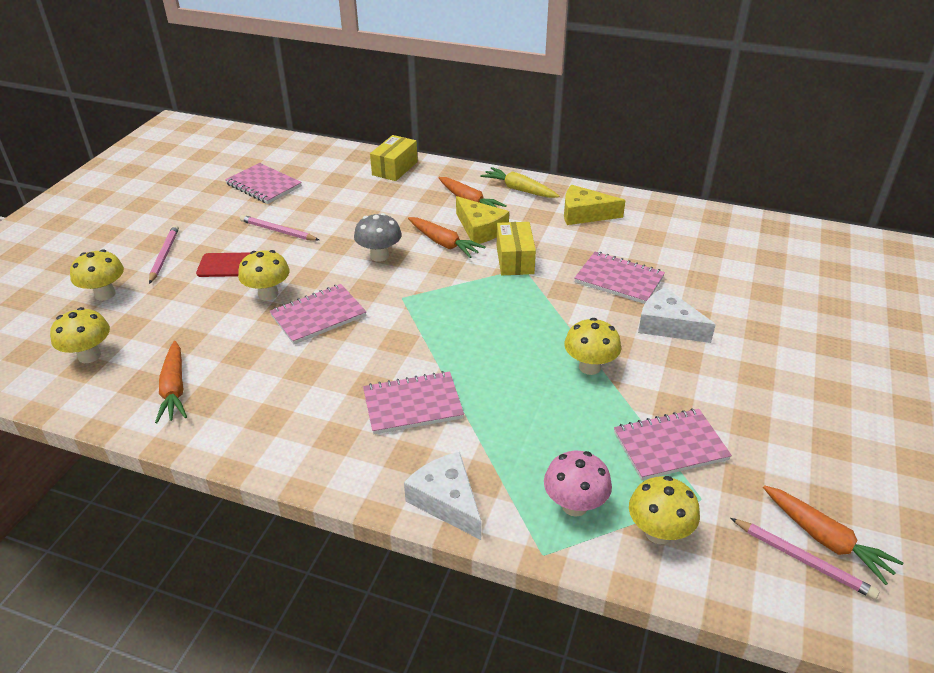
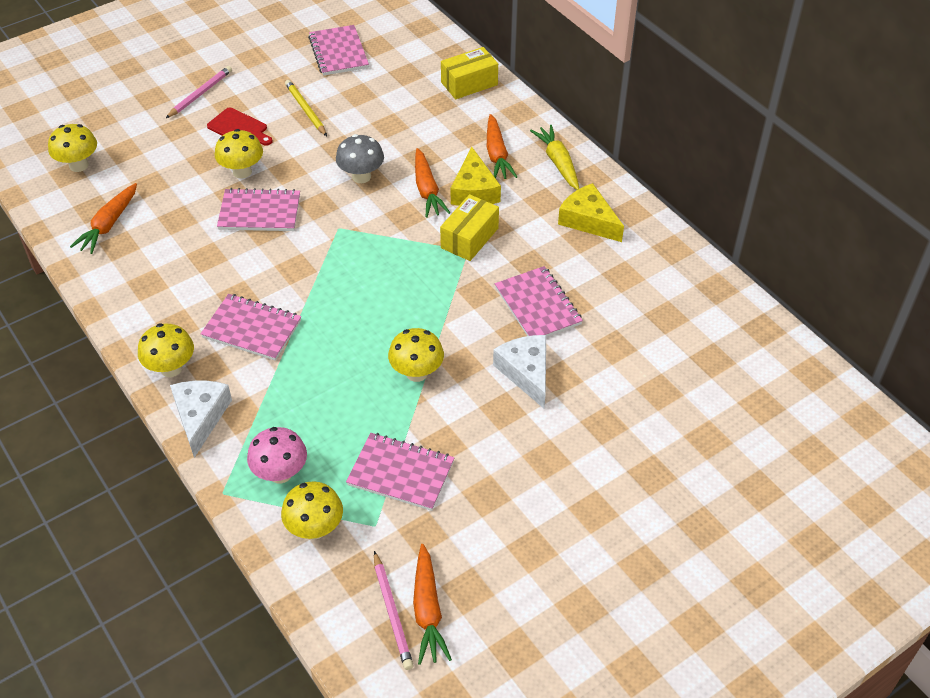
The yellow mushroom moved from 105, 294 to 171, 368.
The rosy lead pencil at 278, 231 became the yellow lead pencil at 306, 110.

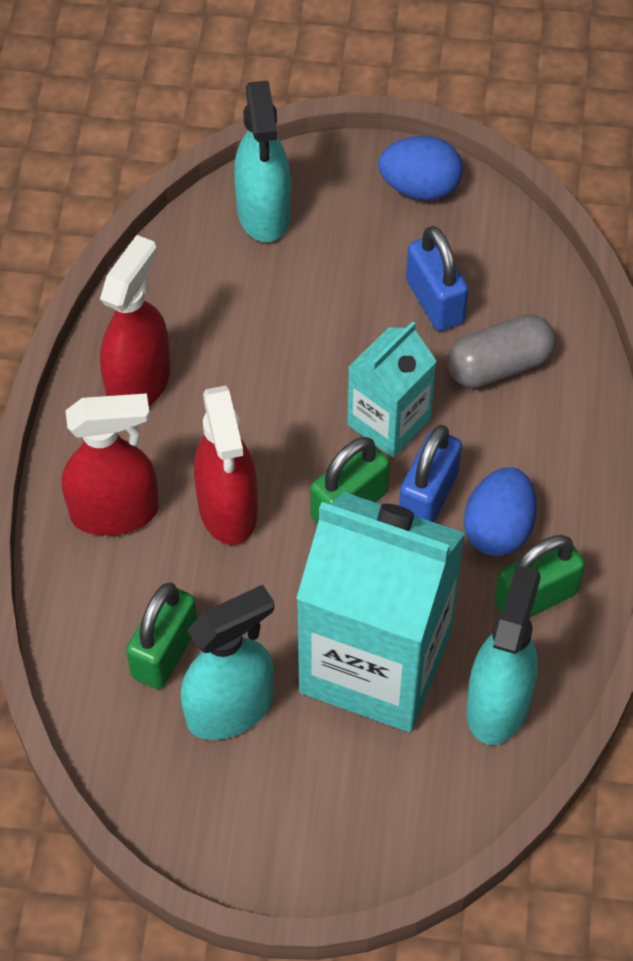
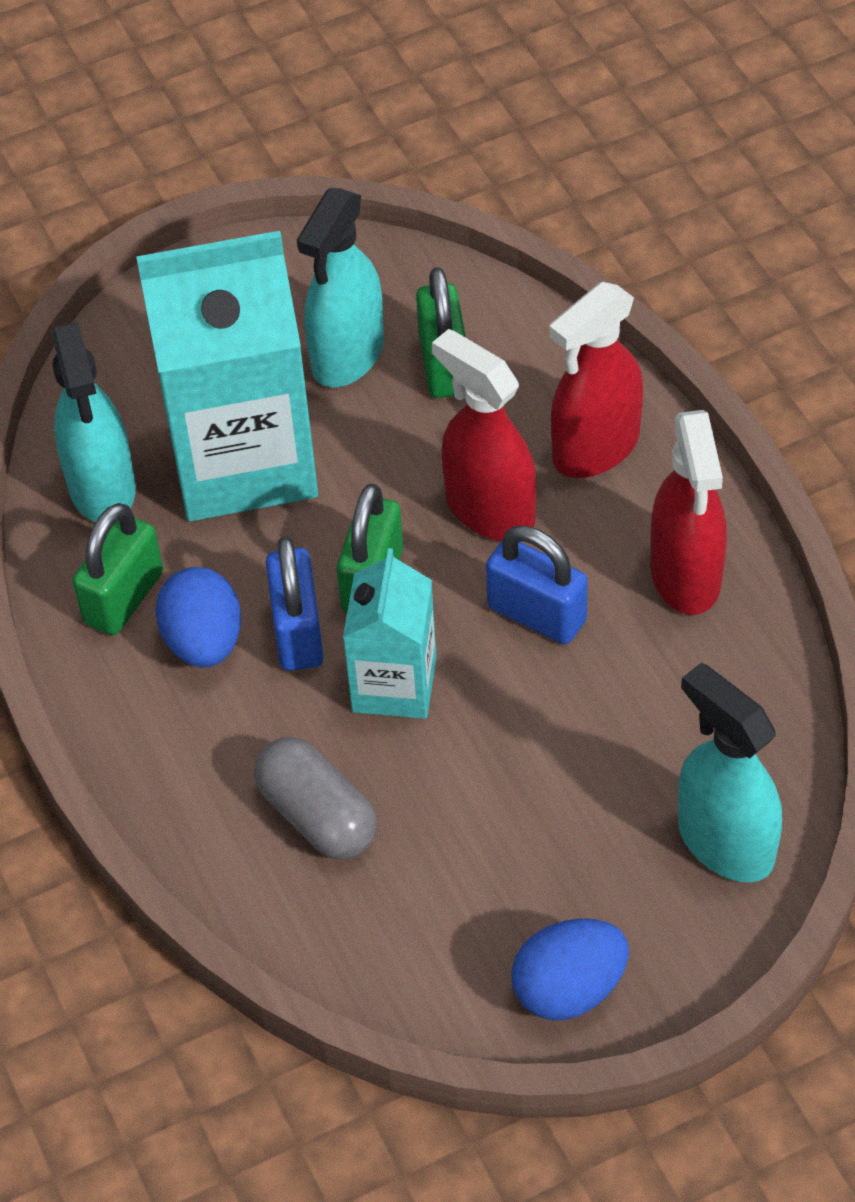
The royal blue padlock moved from 434, 301 to 537, 614.
The gray pill shape at 499, 365 turned 75 degrees counterclockwise.

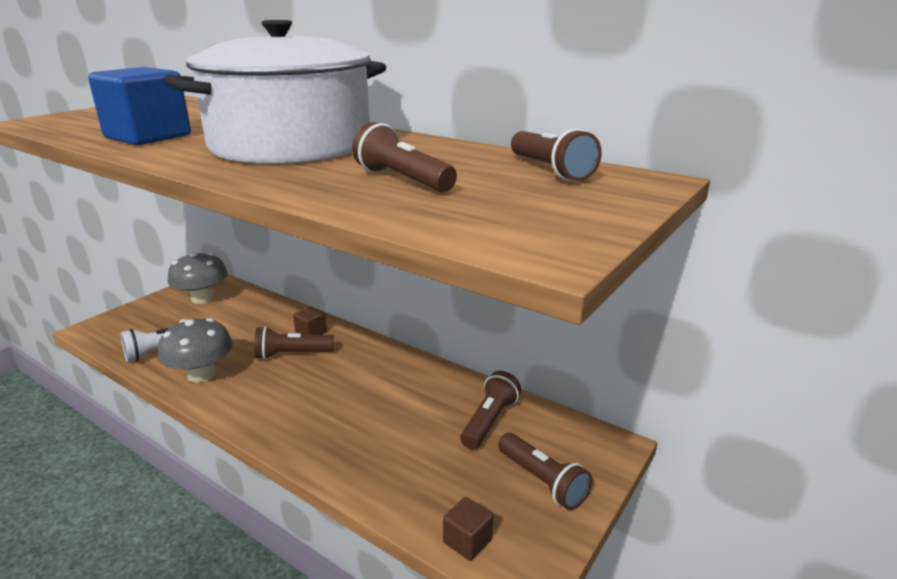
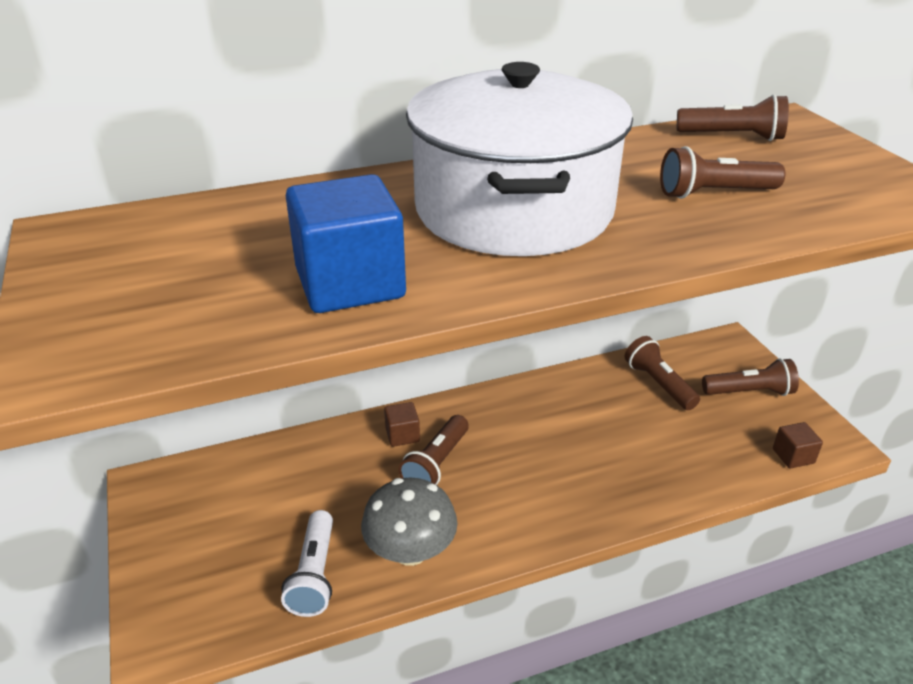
The gray mushroom at 202, 298 disappeared.

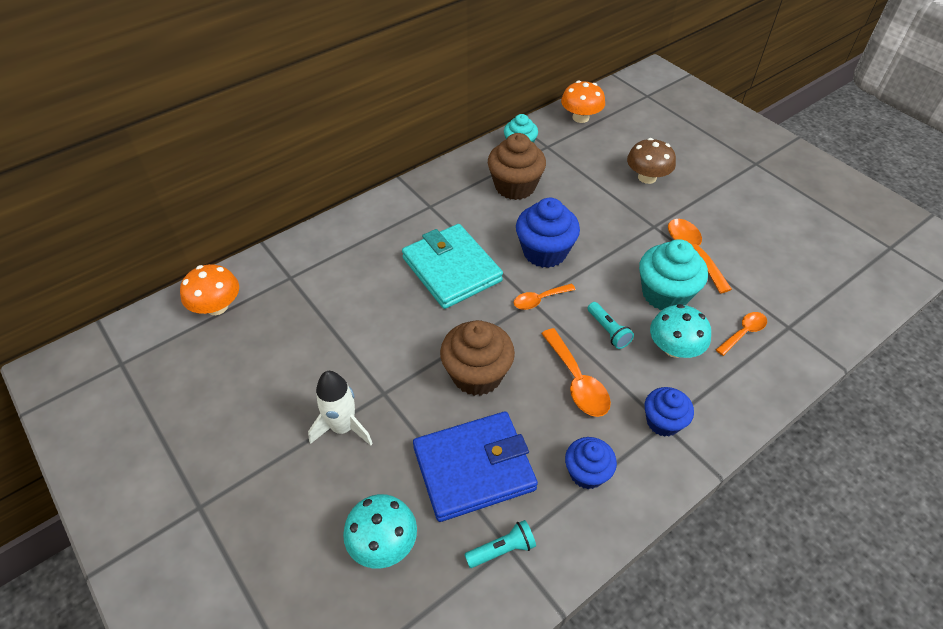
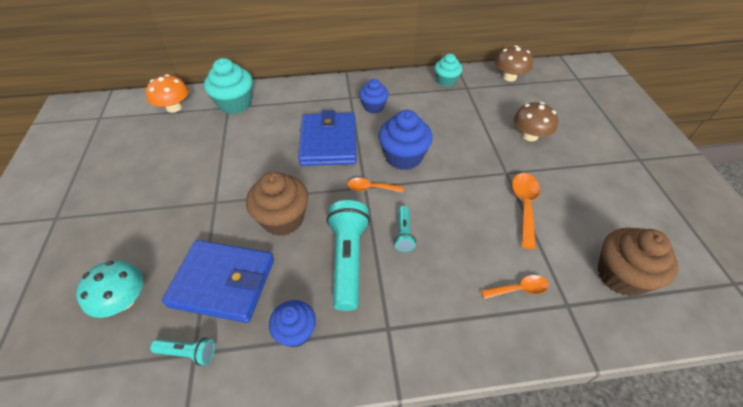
The white toy rocket at 343, 427 disappeared.
The turquoise mushroom at 674, 348 disappeared.
The brown muffin moved from 515, 186 to 621, 275.
The turquoise muffin moved from 665, 294 to 235, 104.
The royal blue muffin moved from 663, 422 to 373, 107.
The orange-coloured tablespoon at 577, 382 was replaced by the turquoise flashlight at 348, 259.
The turquoise card wallet at 451, 269 became the royal blue card wallet at 328, 142.
The orange-coloured mushroom at 580, 117 became the brown mushroom at 509, 77.

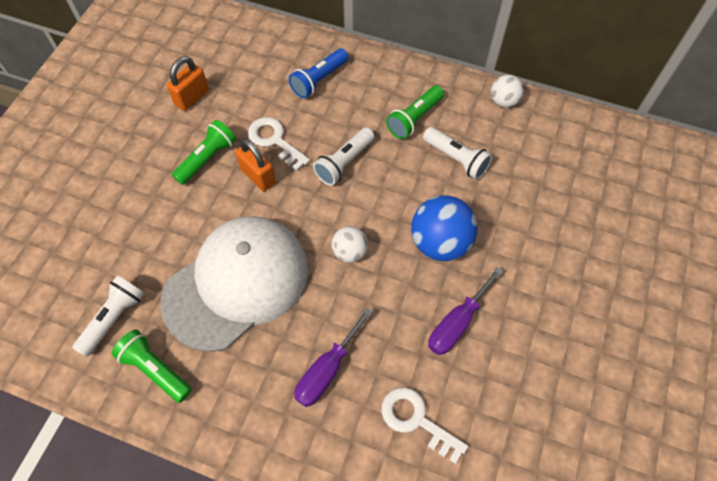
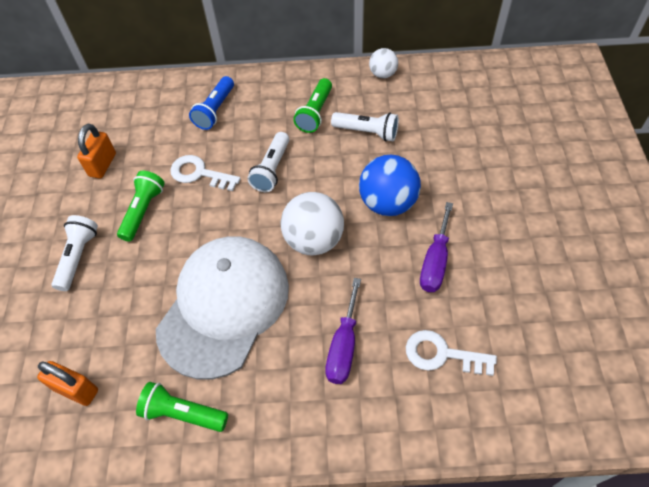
The white flashlight moved from 114, 318 to 78, 257.
The orange-coloured padlock moved from 258, 176 to 76, 390.
The white sphere at 350, 252 changed to 1.78 times the size.

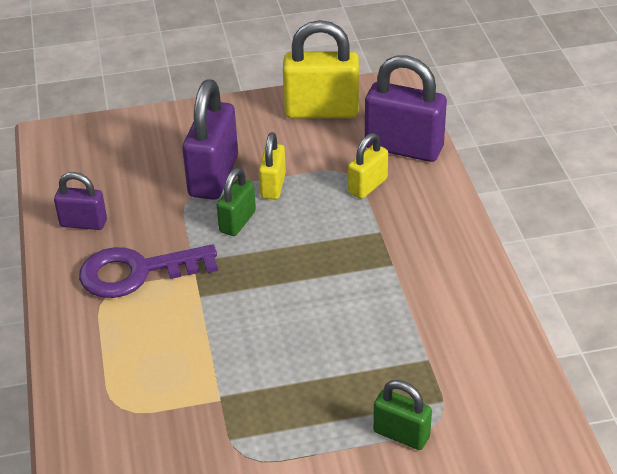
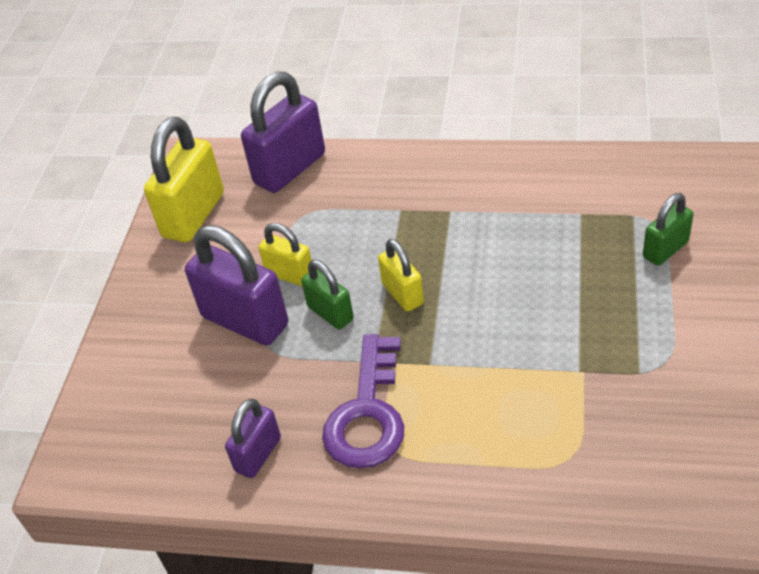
The yellow padlock moved from 367, 186 to 402, 294.

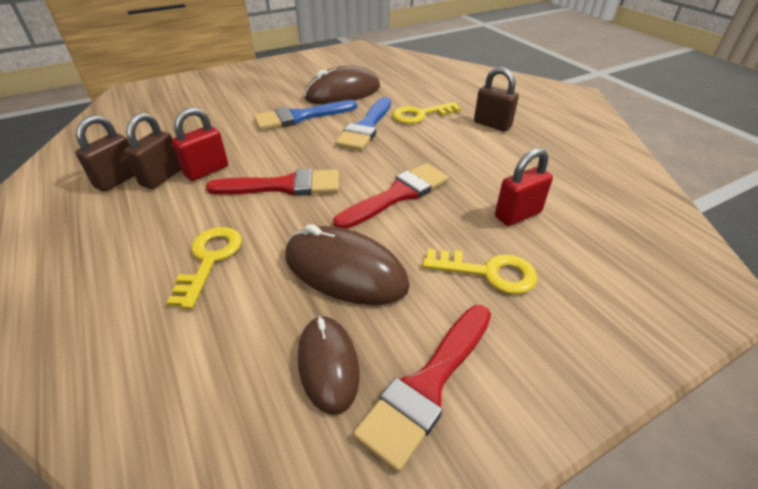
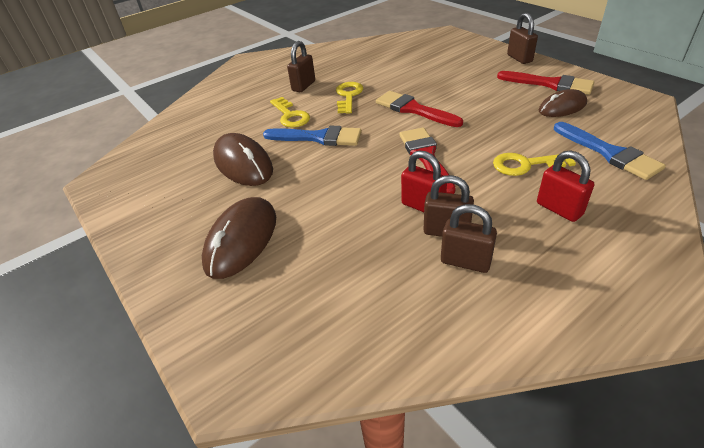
The brown padlock at 519, 58 appeared.
The royal blue brush moved from 300, 117 to 609, 153.
The brown PC mouse moved from 345, 271 to 241, 240.
The yellow key moved from 488, 272 to 348, 96.
The crimson padlock moved from 517, 215 to 559, 209.

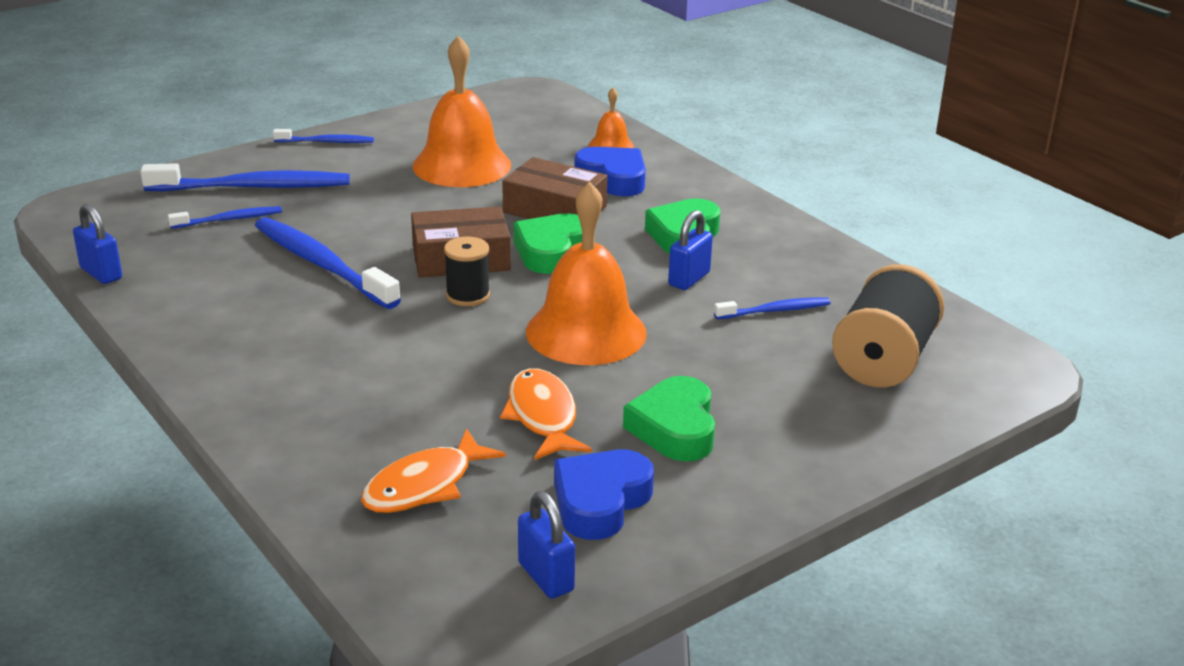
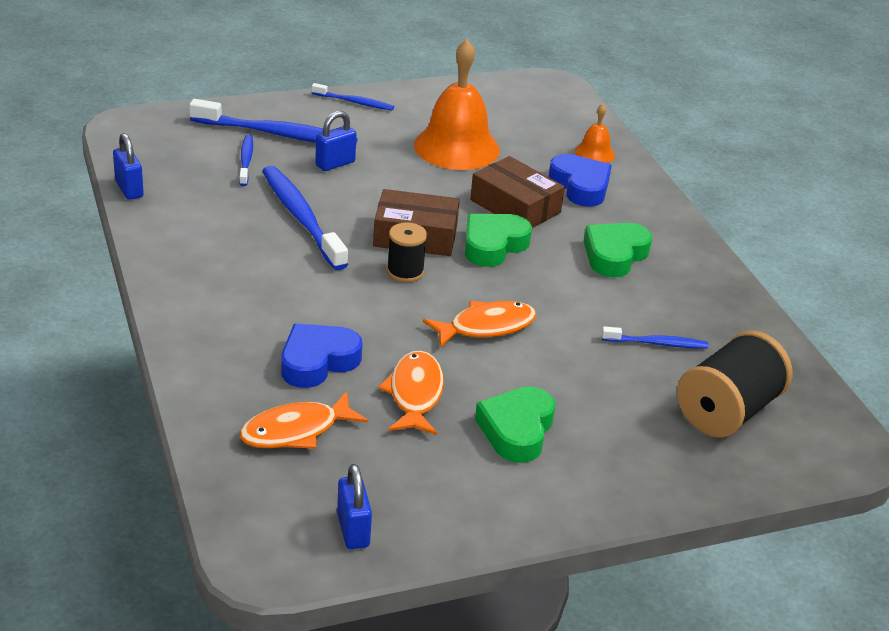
The royal blue heart shape moved from 600, 501 to 317, 361.
The royal blue padlock moved from 689, 279 to 335, 164.
The orange-coloured school bell at 586, 332 was replaced by the orange-coloured fish at 486, 327.
The royal blue toothbrush at 229, 219 turned 90 degrees counterclockwise.

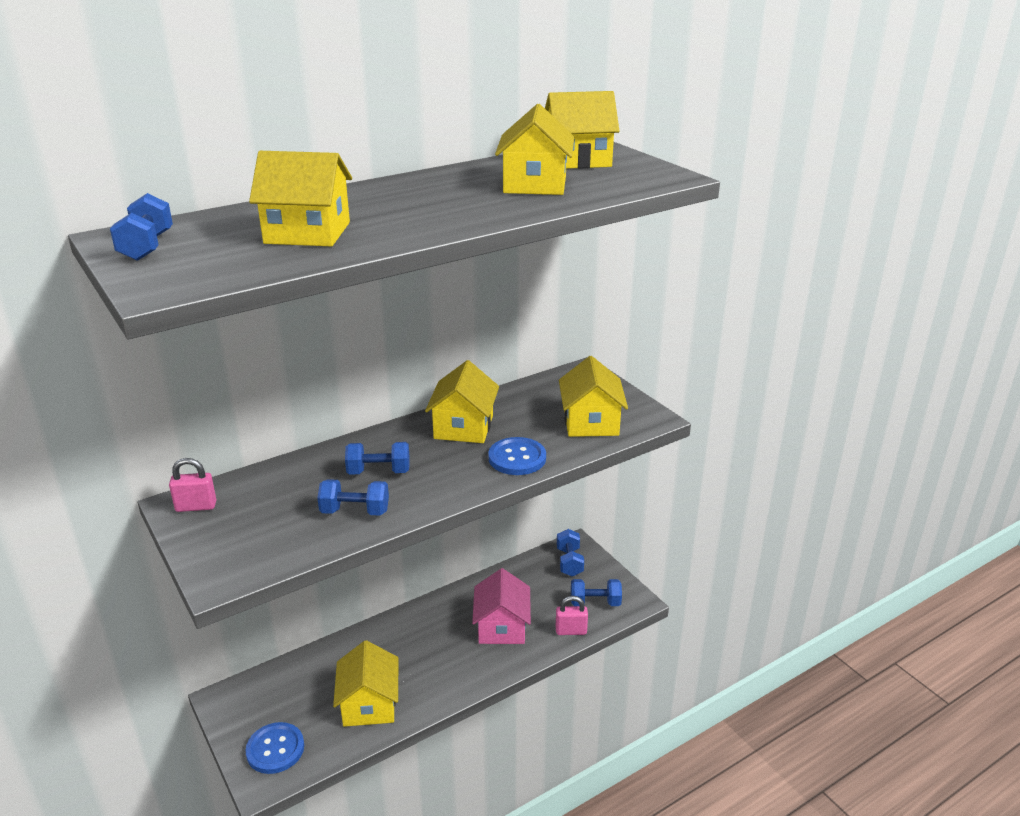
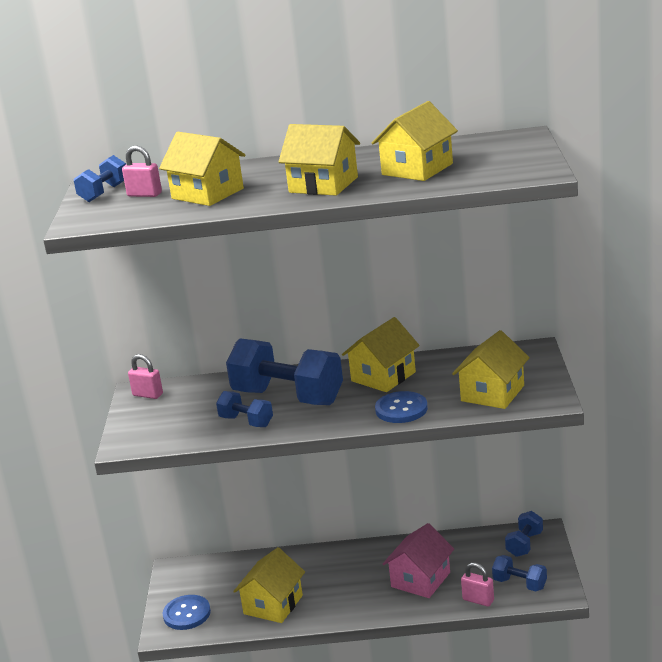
The rosy padlock at 144, 194 appeared.
The yellow cottage moved from 578, 160 to 323, 185.
The royal blue free weight at 379, 472 changed to 2.04 times the size.

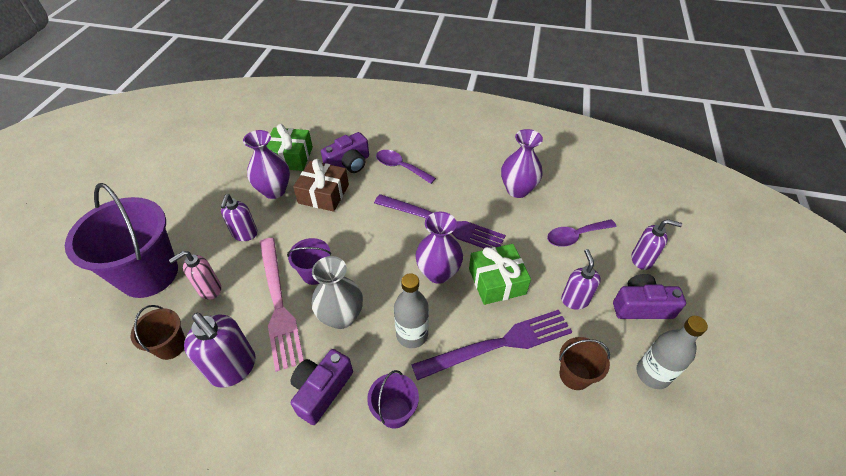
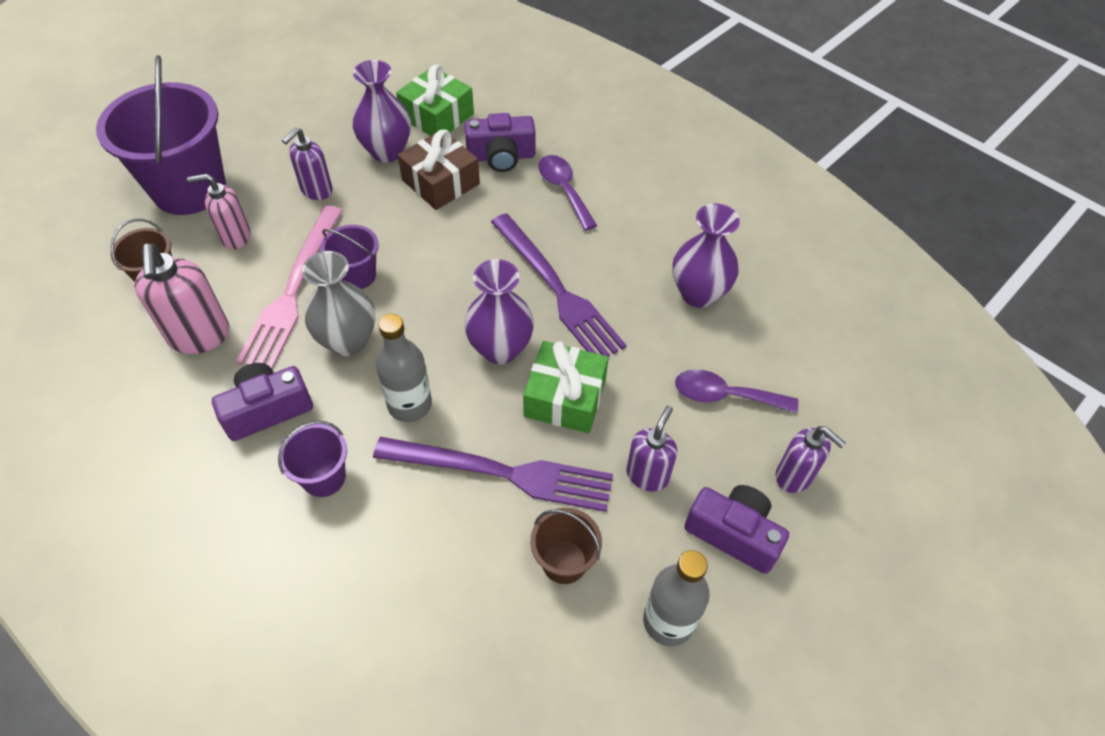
The royal purple soap dispenser at 234, 368 became the rosy soap dispenser at 199, 336.

